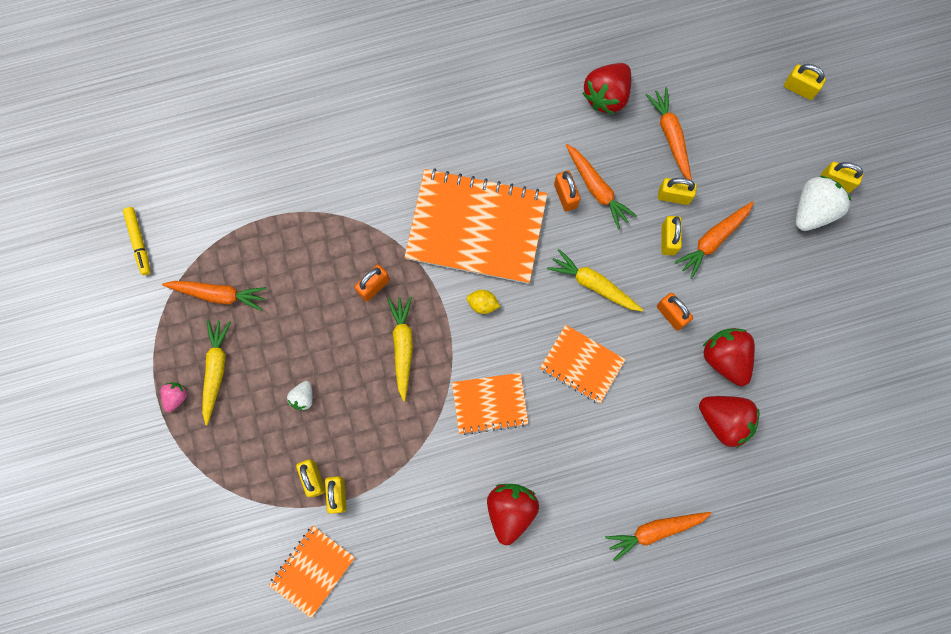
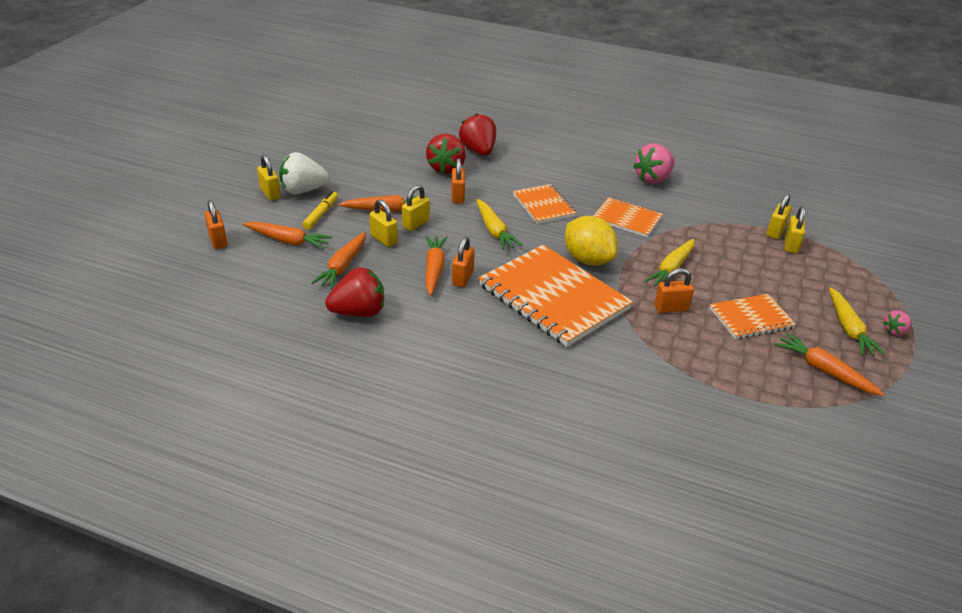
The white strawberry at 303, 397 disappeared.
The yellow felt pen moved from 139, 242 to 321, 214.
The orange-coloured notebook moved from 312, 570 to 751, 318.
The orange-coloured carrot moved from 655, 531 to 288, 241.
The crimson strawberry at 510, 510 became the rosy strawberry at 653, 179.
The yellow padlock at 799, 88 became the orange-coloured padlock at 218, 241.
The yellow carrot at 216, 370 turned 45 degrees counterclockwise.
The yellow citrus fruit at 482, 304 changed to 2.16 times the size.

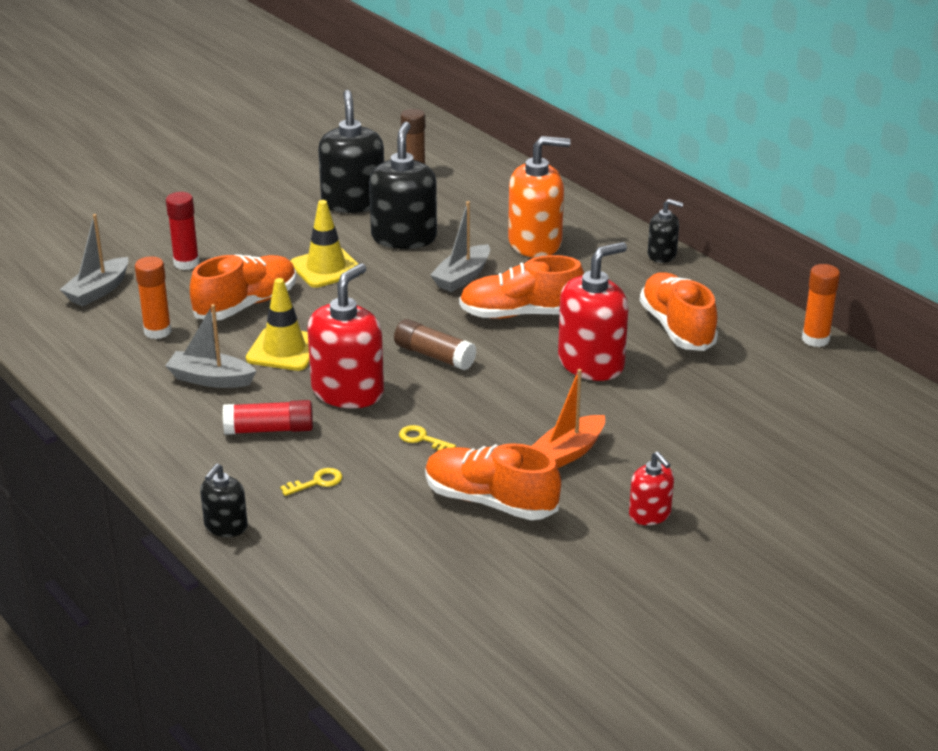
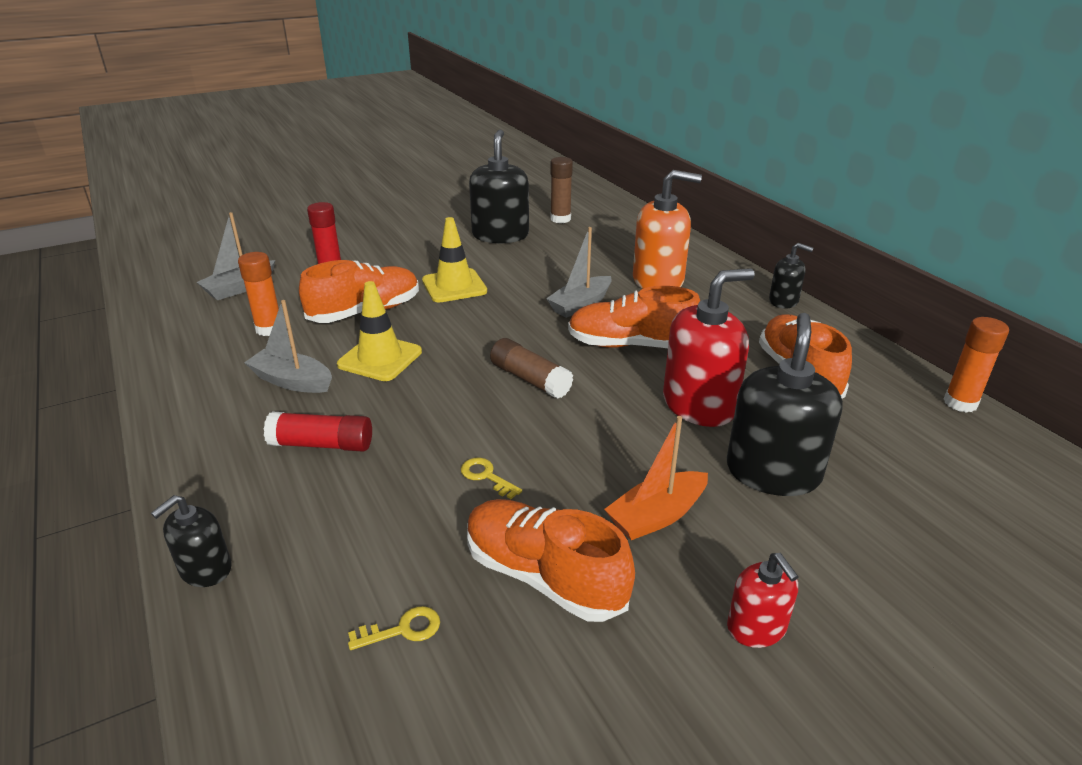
The crimson soap dispenser at 348, 391 disappeared.
The yellow key moved from 317, 482 to 403, 630.
The jet-black soap dispenser moved from 404, 237 to 773, 472.

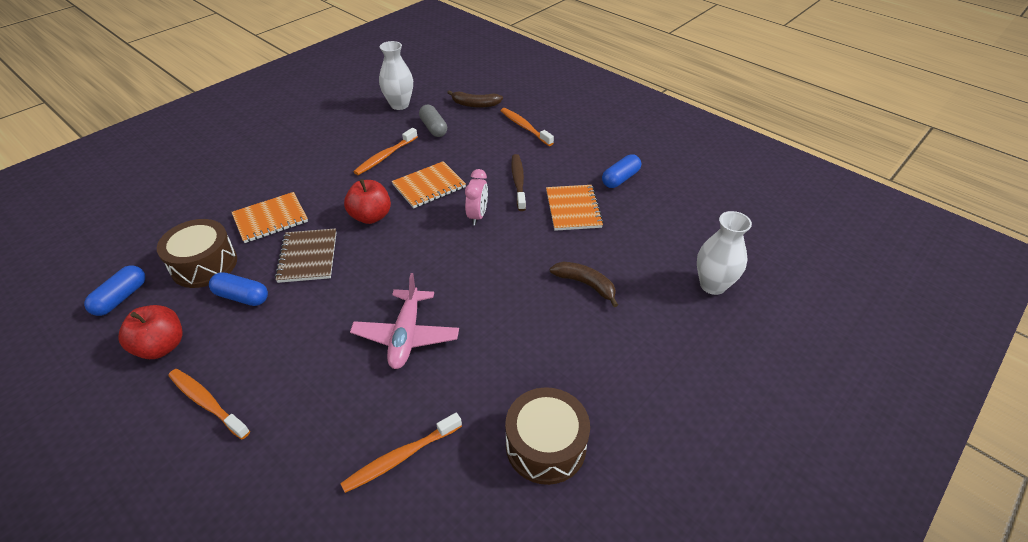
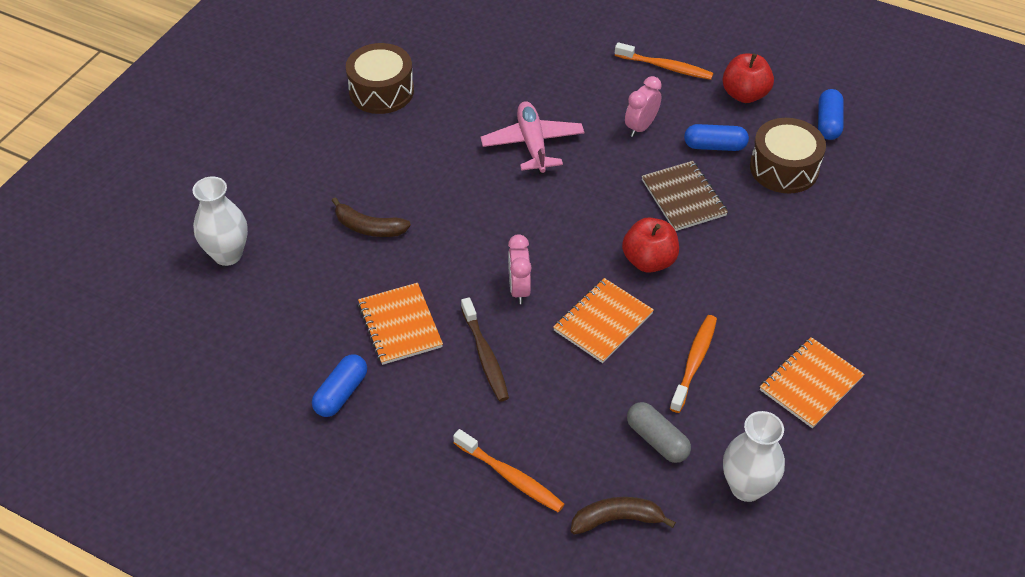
The orange-coloured toothbrush at 401, 457 disappeared.
The rosy bedside clock at 641, 127 appeared.
The orange-coloured notebook moved from 270, 219 to 810, 384.

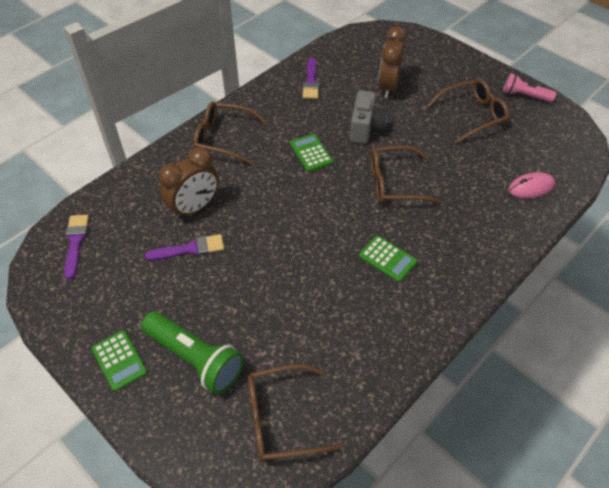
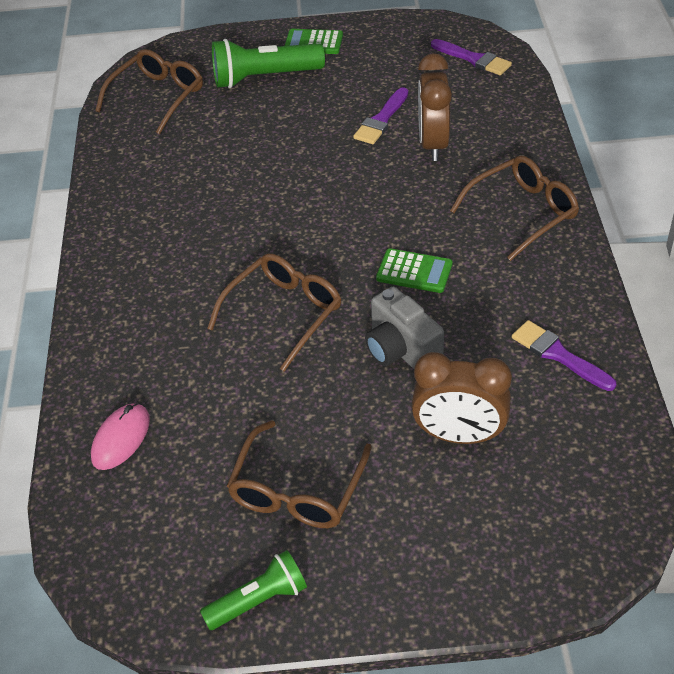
The emerald pocket calculator at 387, 259 disappeared.
The rosy flashlight at 524, 96 became the emerald flashlight at 259, 600.
The brown bedside clock at 388, 87 turned 135 degrees clockwise.

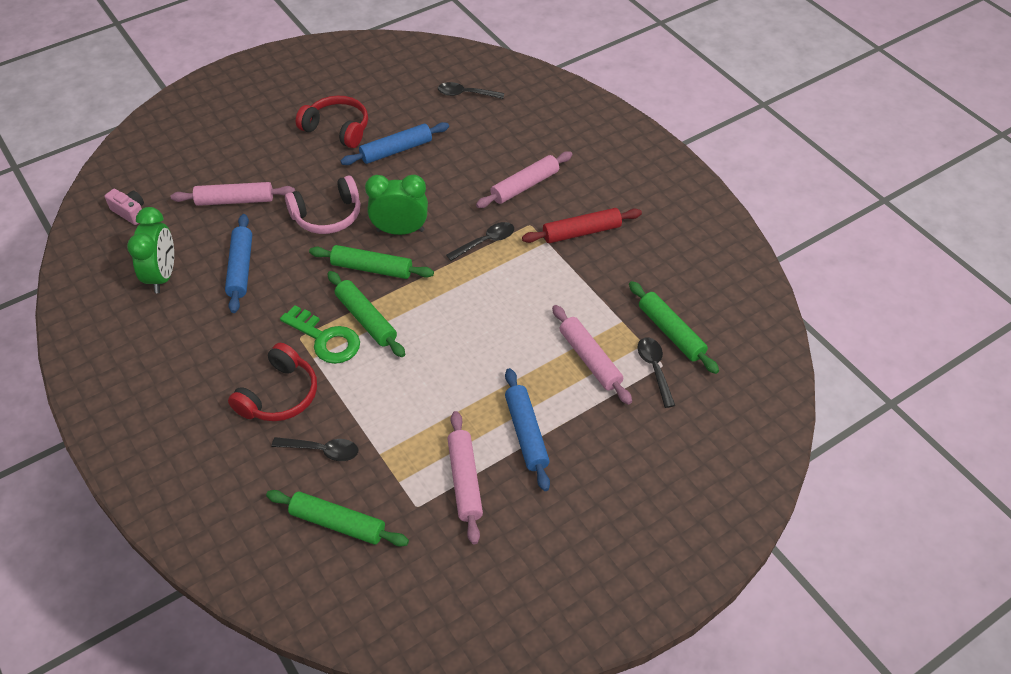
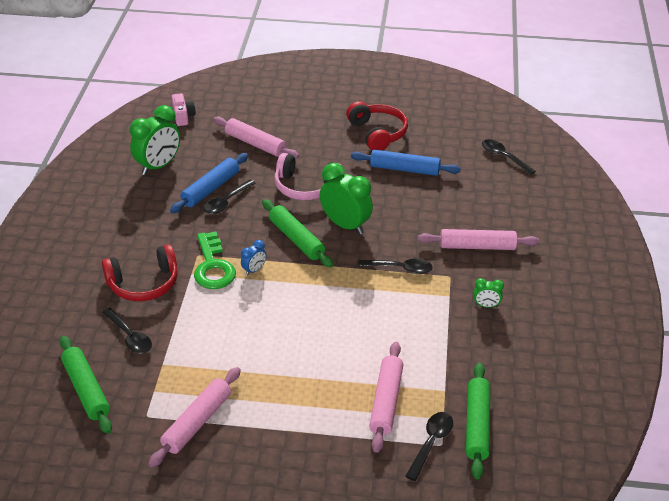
The royal blue dough roller at 526, 433 disappeared.
The jet-black tablespoon at 226, 202 appeared.
The emerald dough roller at 366, 319 was replaced by the royal blue bedside clock at 254, 270.
The crimson dough roller at 581, 232 was replaced by the emerald bedside clock at 486, 305.

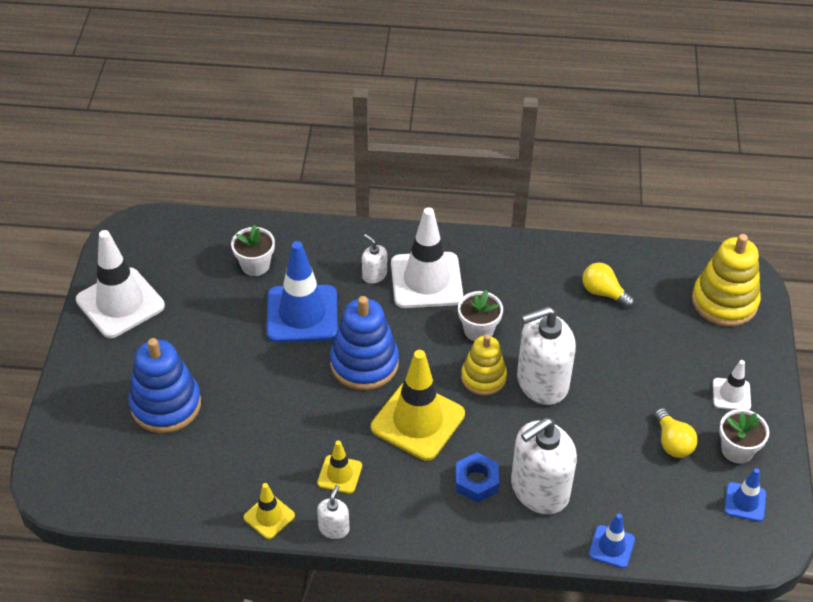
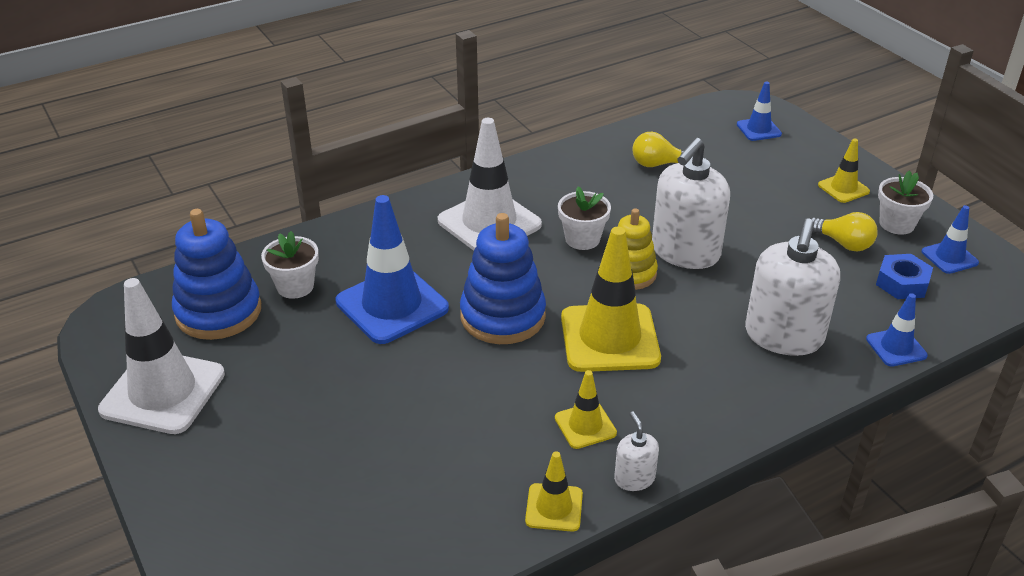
The white soap dispenser at 374, 275 disappeared.
The royal blue stacking toy moved from 166, 405 to 218, 312.
The royal blue hex nut moved from 476, 481 to 902, 283.
The yellow stacking toy at 724, 301 was replaced by the royal blue traffic cone at 758, 129.
The white traffic cone at 731, 394 became the yellow traffic cone at 843, 188.

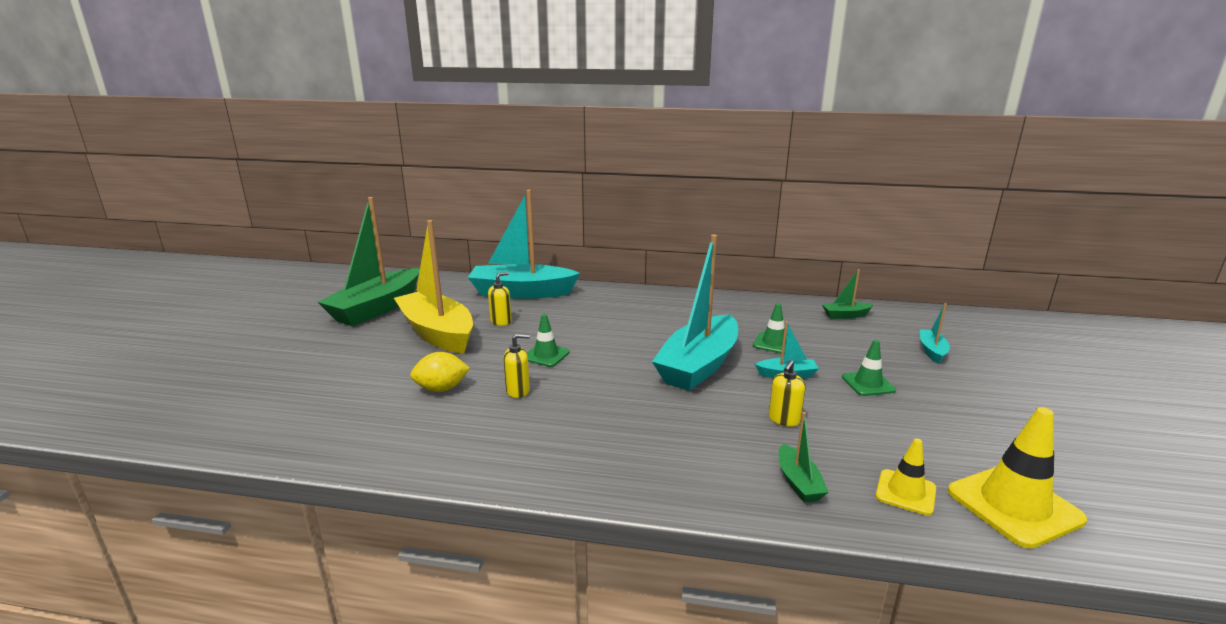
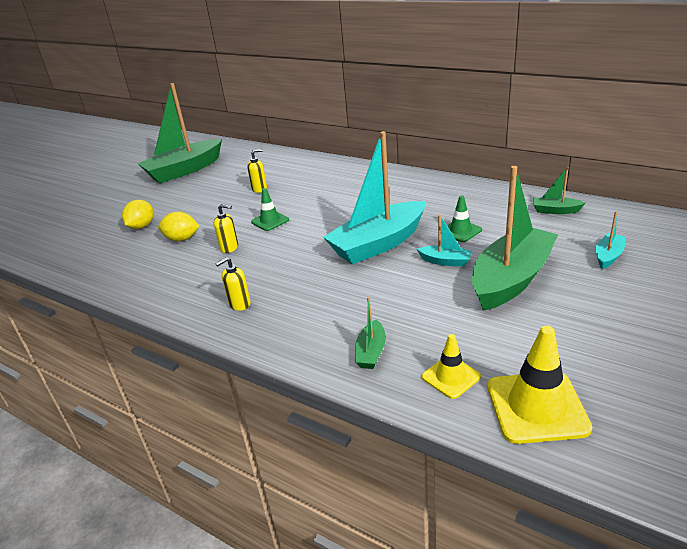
The yellow sailboat at 437, 333 disappeared.
The turquoise sailboat at 522, 292 disappeared.
The yellow citrus fruit at 141, 226 appeared.
The yellow soap dispenser moved from 784, 420 to 239, 304.
The emerald traffic cone at 868, 384 was replaced by the emerald sailboat at 511, 279.

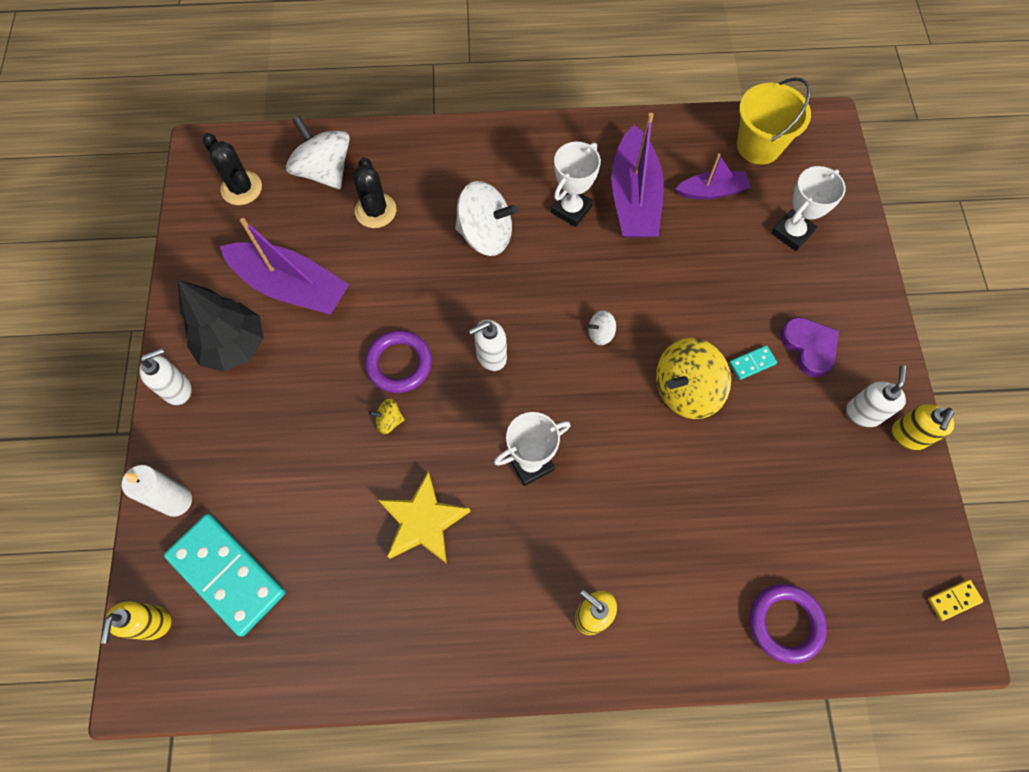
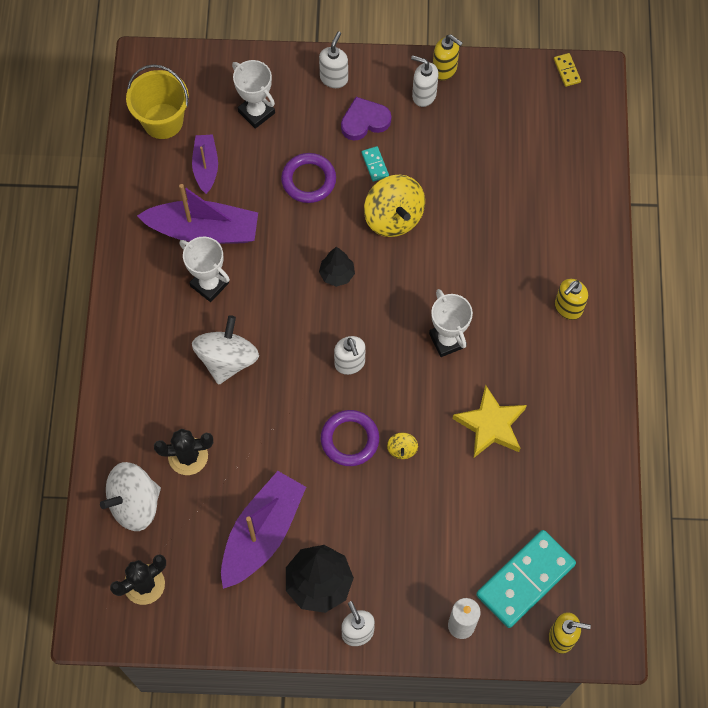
The white soap dispenser at 334, 78 appeared.
The royal purple ring moved from 785, 623 to 308, 180.
The white spinning top at 600, 333 was replaced by the jet-black fir tree at 337, 274.

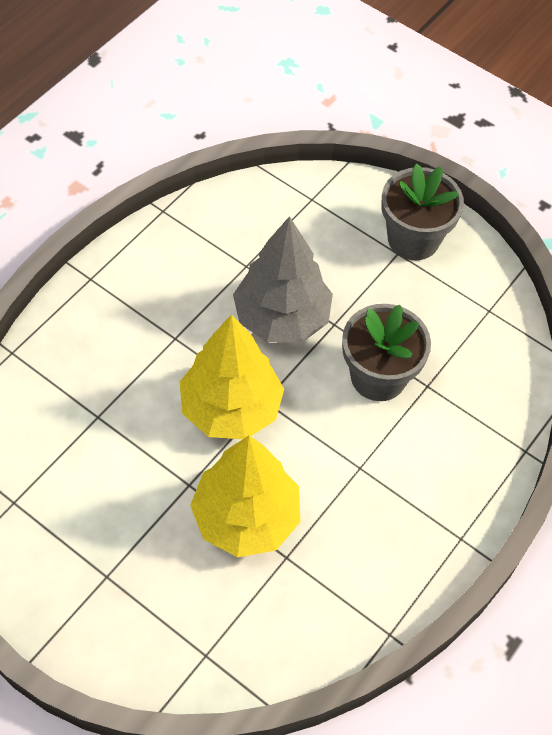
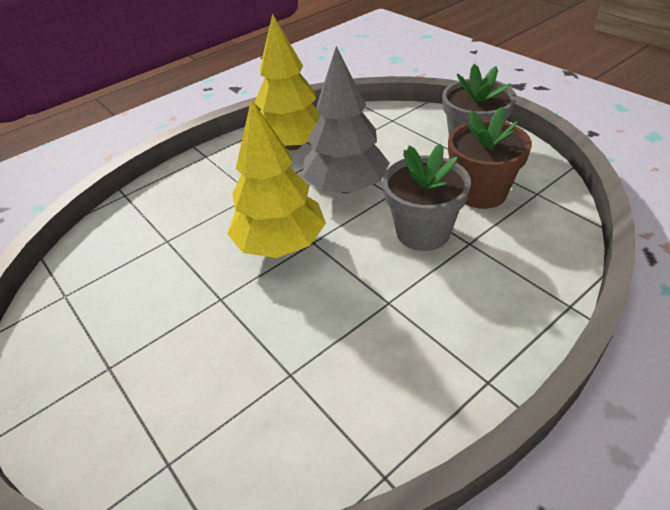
The brown flower pot at 481, 193 appeared.
The yellow fir tree moved from 246, 518 to 292, 145.

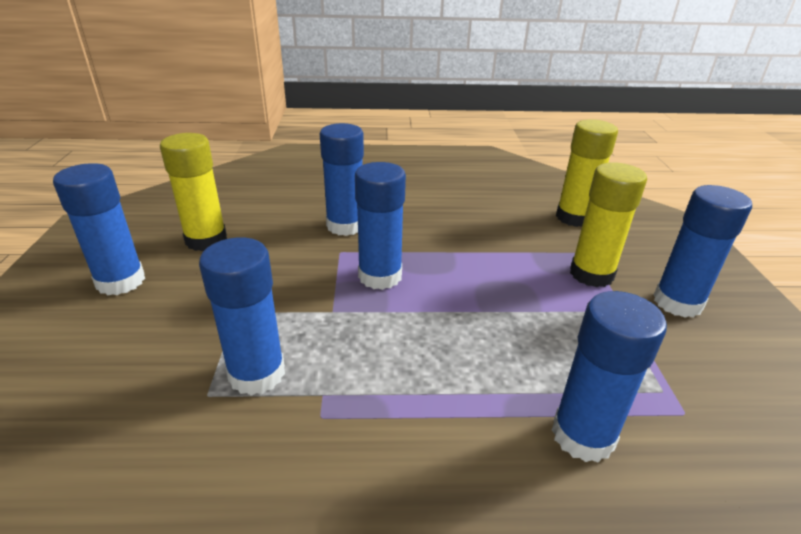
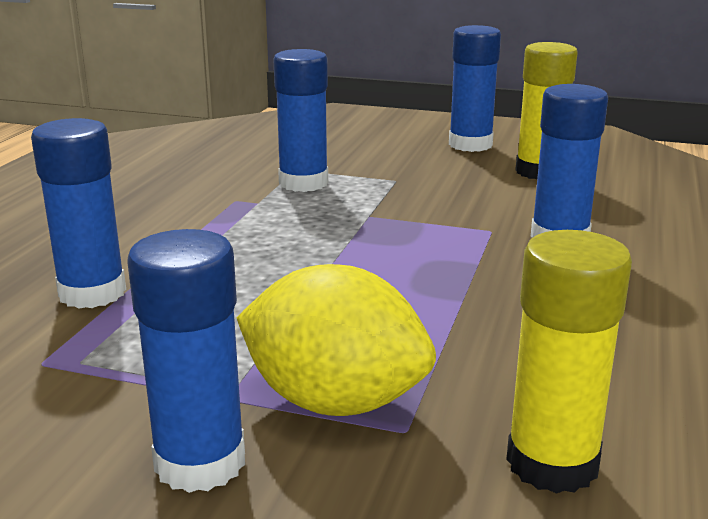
The royal blue glue stick at 380, 276 disappeared.
The yellow glue stick at 591, 274 was replaced by the yellow citrus fruit at 335, 401.

